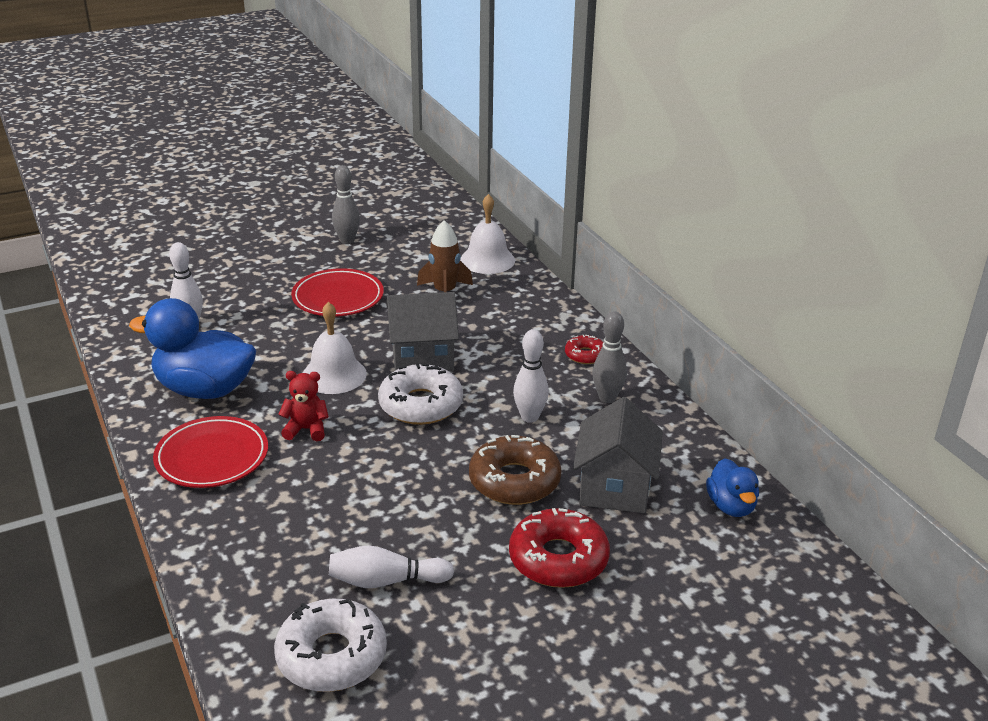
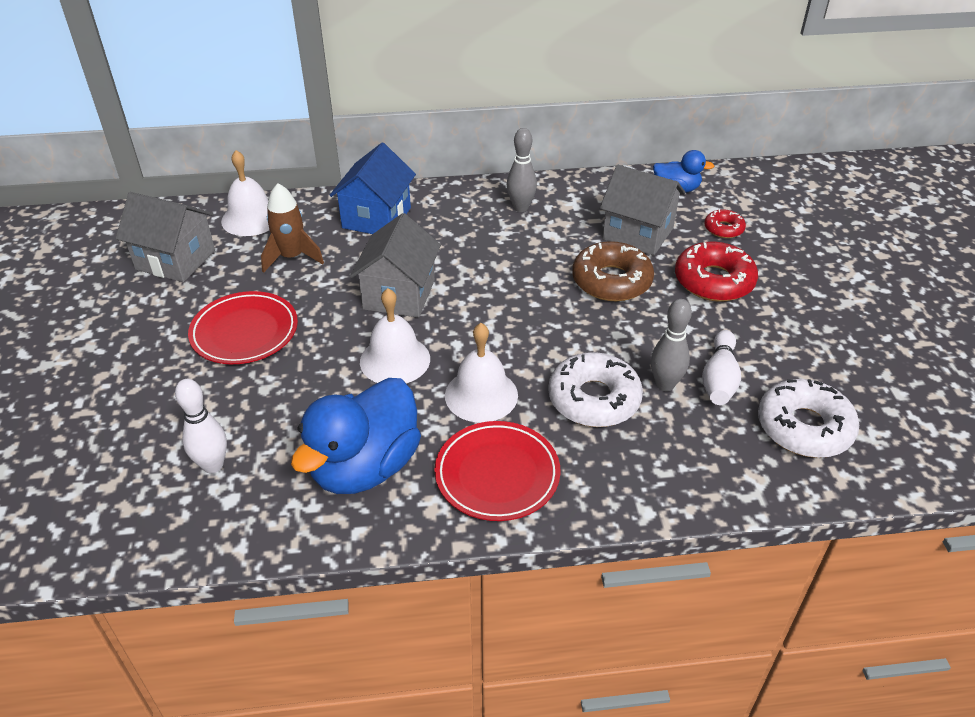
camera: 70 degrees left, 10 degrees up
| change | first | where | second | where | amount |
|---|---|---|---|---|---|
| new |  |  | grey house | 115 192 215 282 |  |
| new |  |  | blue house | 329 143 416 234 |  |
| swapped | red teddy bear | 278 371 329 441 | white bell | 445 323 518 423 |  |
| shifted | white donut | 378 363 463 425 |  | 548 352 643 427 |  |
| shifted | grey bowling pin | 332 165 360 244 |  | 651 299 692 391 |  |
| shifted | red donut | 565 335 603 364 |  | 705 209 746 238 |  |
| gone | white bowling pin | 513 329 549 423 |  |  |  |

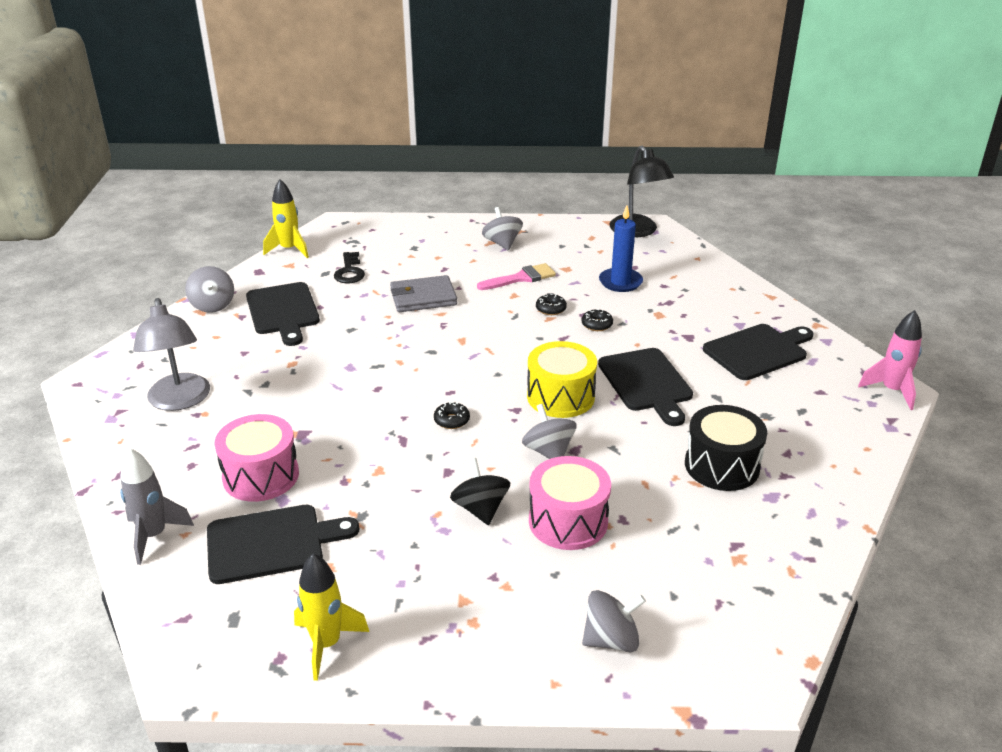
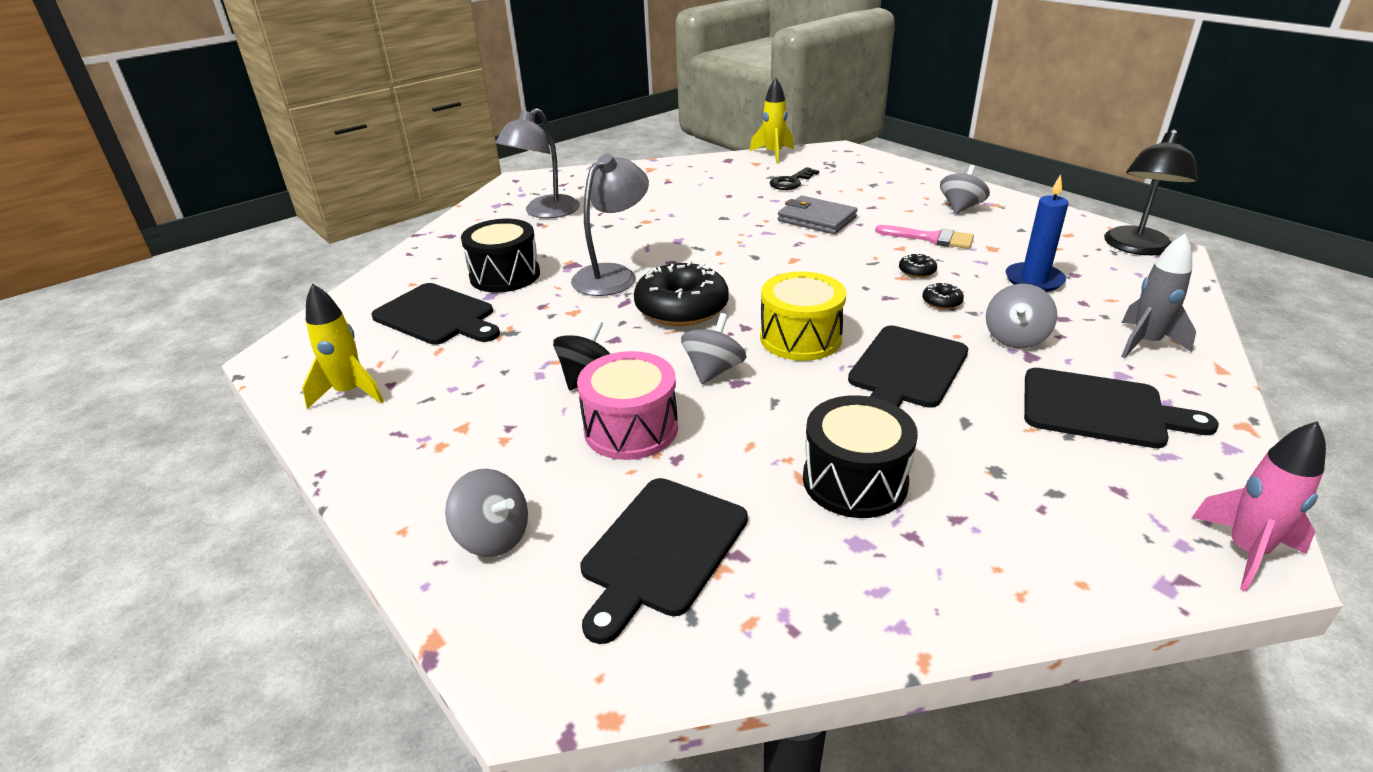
camera: 50 degrees right, 0 degrees up
| change | first | where | second | where | amount |
|---|---|---|---|---|---|
| repainted | pink drum | 215 414 299 502 | black drum | 461 219 540 292 |  |
| new |  |  | grey lamp | 571 154 649 296 |  |
| shifted | black cutting board | 246 282 320 346 |  | 580 478 748 644 |  |
| scaled | black donut | 434 402 470 429 |  | 634 261 729 326 | x2.40 |
| shifted | grey spinning top | 185 266 234 313 |  | 986 284 1057 349 |  |
| shifted | grey rocket | 120 448 194 565 |  | 1121 234 1196 358 |  |

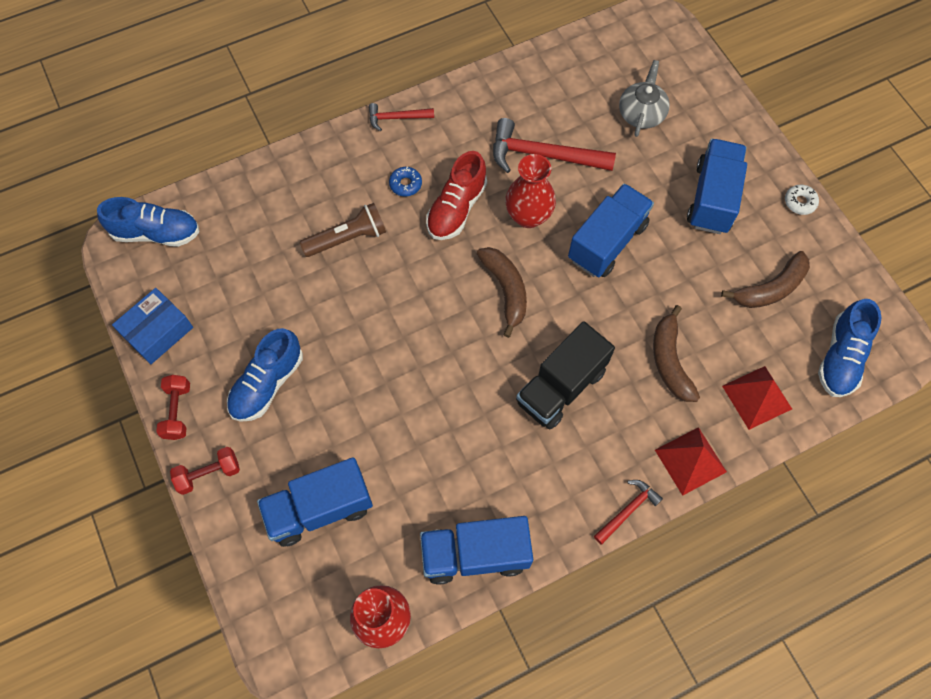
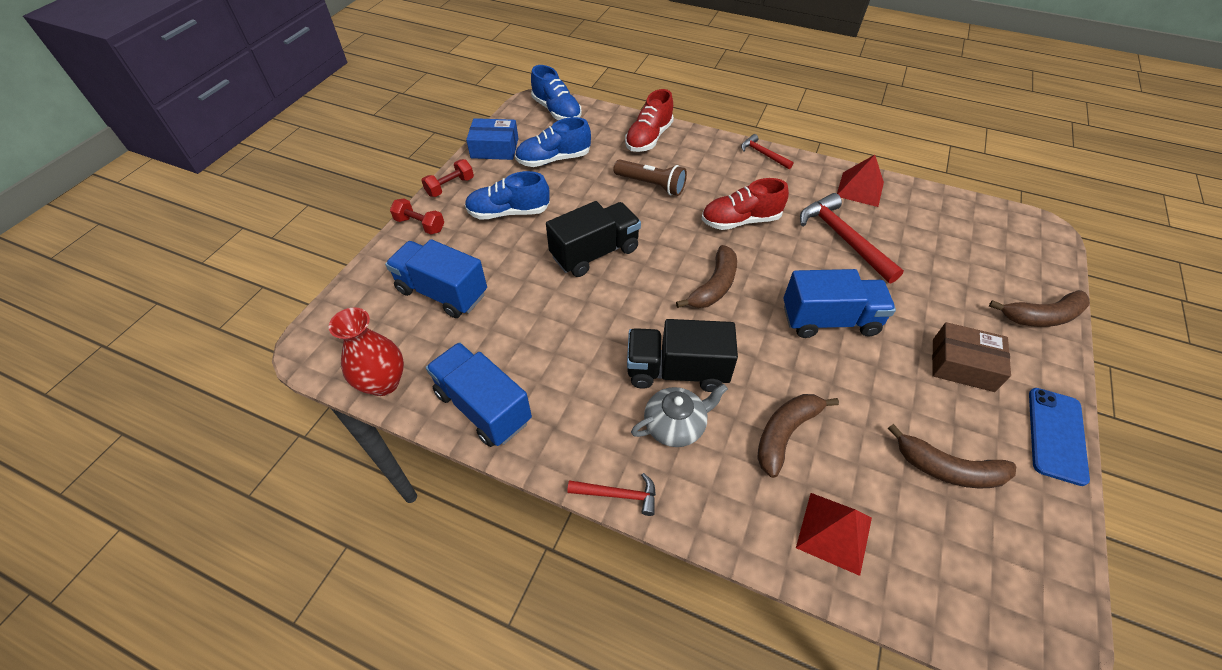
camera: 50 degrees right, 15 degrees down
| change | first | where | second | where | amount |
|---|---|---|---|---|---|
| shifted | blue shoe | 818 299 881 397 |  | 515 117 591 167 |  |
| new |  |  | black truck | 546 201 641 277 |  |
| new |  |  | red shoe | 625 89 674 152 |  |
| shifted | grey teapot | 619 60 670 137 |  | 631 384 728 447 |  |
| shifted | red pyramid | 655 427 727 496 |  | 837 155 884 207 |  |
| swapped | blue truck | 687 139 747 234 | brown box | 932 322 1011 392 |  |
| new |  |  | brown banana | 989 290 1090 327 |  |
| swapped | white donut | 785 185 819 215 | blue phone | 1029 388 1090 486 |  |
| gone | blue donut | 389 167 422 196 |  |  |  |
| gone | red vase | 505 154 556 228 |  |  |  |

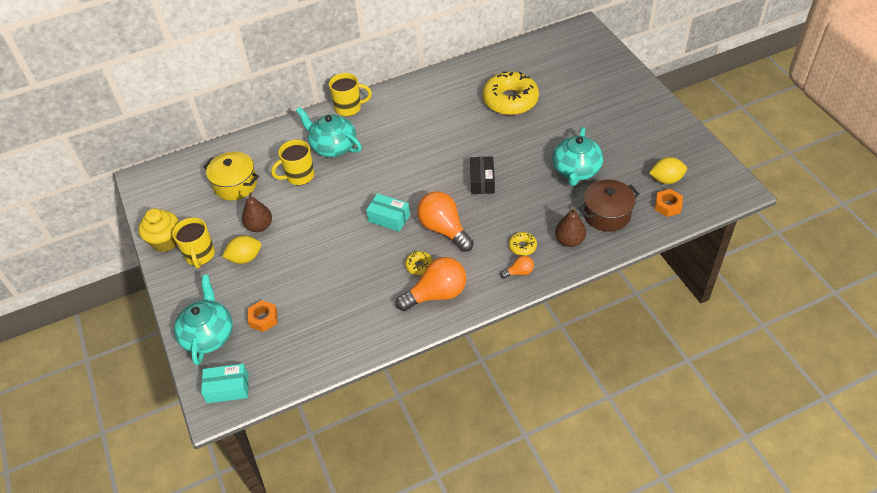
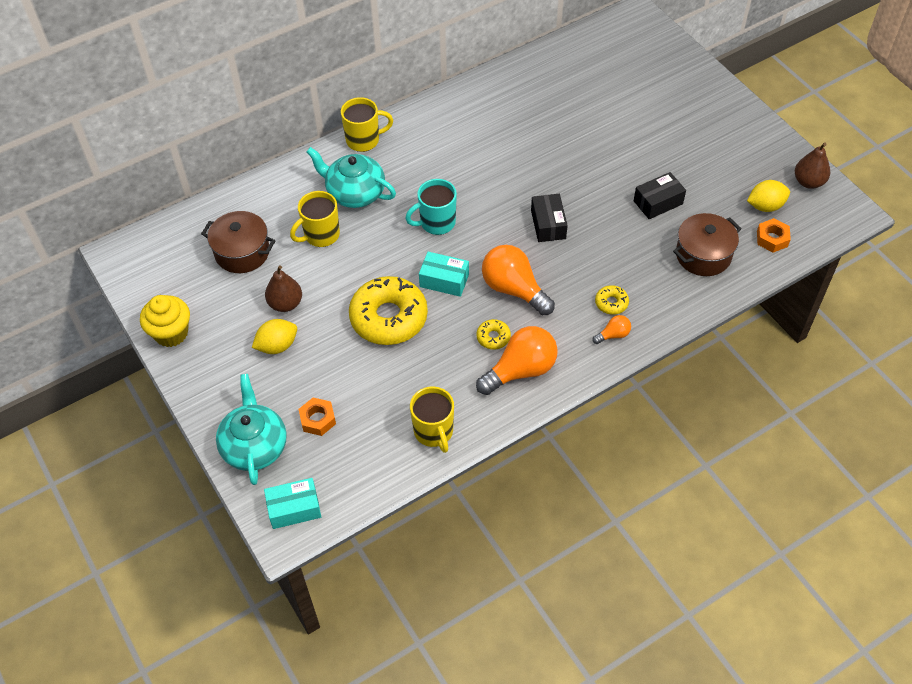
camera: 10 degrees left, 5 degrees up
| change | first | where | second | where | amount |
|---|---|---|---|---|---|
| repainted | yellow pot | 203 152 259 200 | brown pot | 201 211 276 273 |  |
| shifted | yellow donut | 483 72 539 115 |  | 349 276 428 345 |  |
| new |  |  | turquoise mug | 405 179 457 235 |  |
| shifted | yellow mug | 172 217 215 268 |  | 410 387 454 453 |  |
| swapped | turquoise teapot | 552 127 603 186 | black box | 634 172 686 219 |  |
| shifted | brown pear | 555 207 586 247 |  | 795 142 830 189 |  |

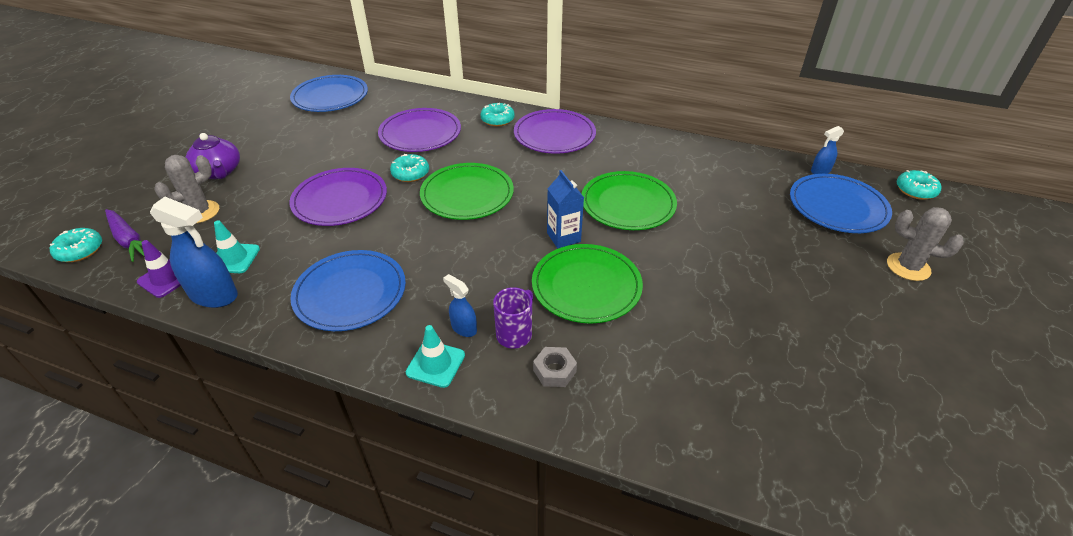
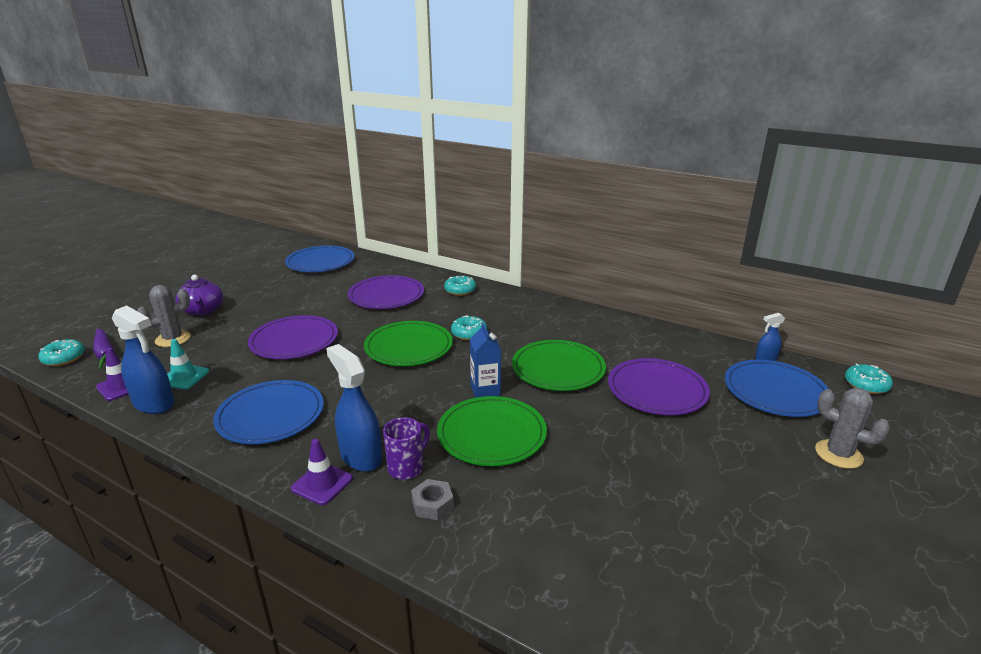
camera: 10 degrees right, 15 degrees down
| change | first | where | second | where | amount |
|---|---|---|---|---|---|
| repainted | turquoise traffic cone | 406 325 465 388 | purple traffic cone | 291 439 353 505 |  |
| scaled | blue spray bottle | 443 274 477 337 |  | 326 344 382 472 | x1.87 |
| shifted | turquoise donut | 390 154 429 182 |  | 451 315 487 340 |  |
| shifted | purple plate | 514 109 596 154 |  | 608 358 710 415 |  |

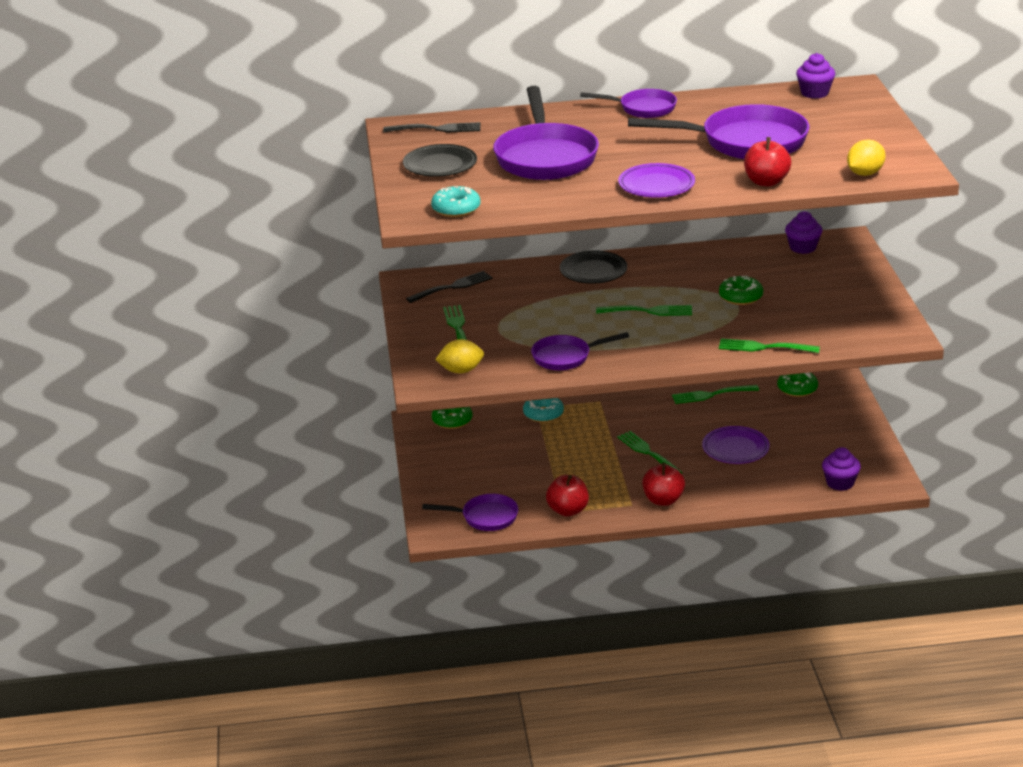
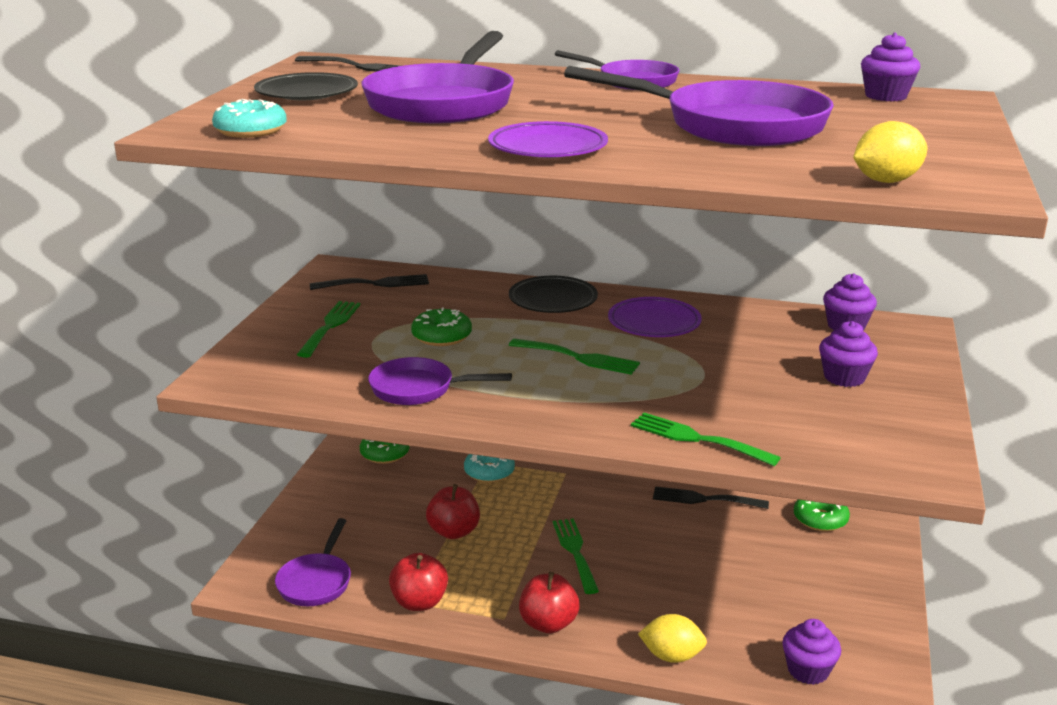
camera: 20 degrees right, 5 degrees down
| change | first | where | second | where | amount |
|---|---|---|---|---|---|
| rotated | purple pan | 422 494 518 531 |  | 275 518 351 606 | 75 degrees clockwise |
| shifted | green donut | 719 275 763 305 |  | 411 307 472 346 |  |
| shifted | red apple | 744 137 791 187 |  | 426 484 480 539 |  |
| shifted | purple plate | 702 426 770 464 |  | 608 297 702 337 |  |
| shifted | yellow lemon | 435 339 484 373 |  | 638 614 707 663 |  |
| repainted | green fork | 672 385 759 404 | black fork | 653 486 769 509 |  |
| new |  |  | purple cupcake | 819 321 878 387 |  |

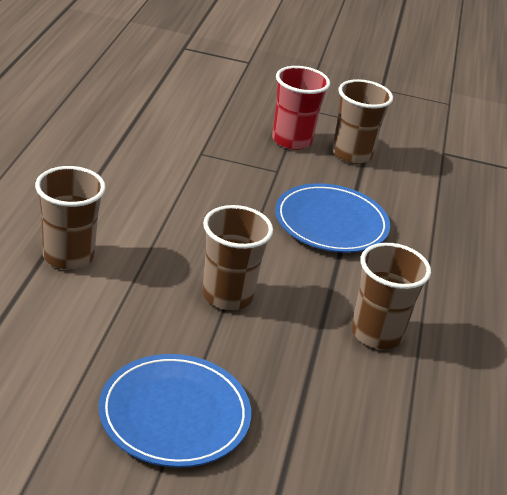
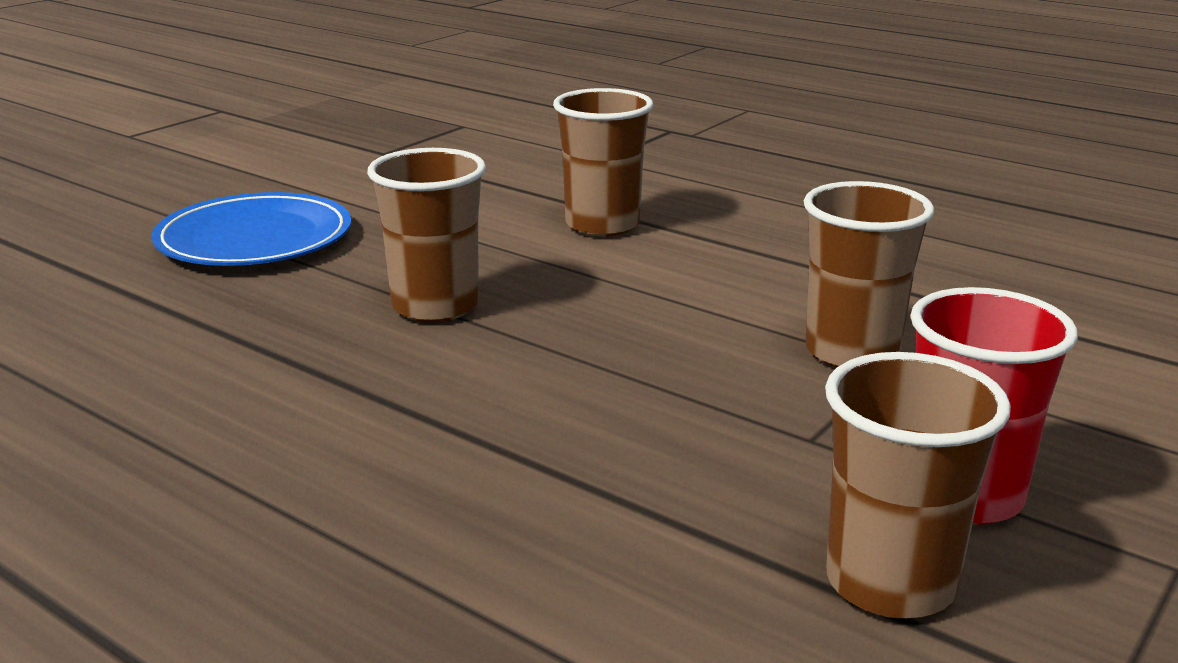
camera: 120 degrees right, 10 degrees down
| change | first | where | second | where | amount |
|---|---|---|---|---|---|
| shifted | brown cup | 352 243 431 349 |  | 804 181 934 367 |  |
| gone | blue plate | 275 183 390 253 |  |  |  |

